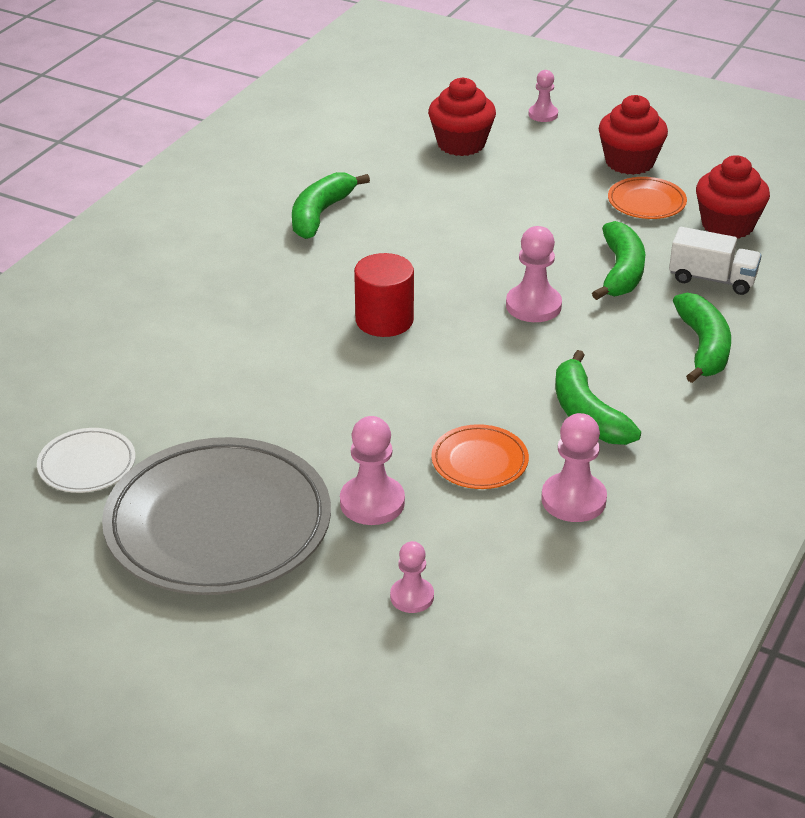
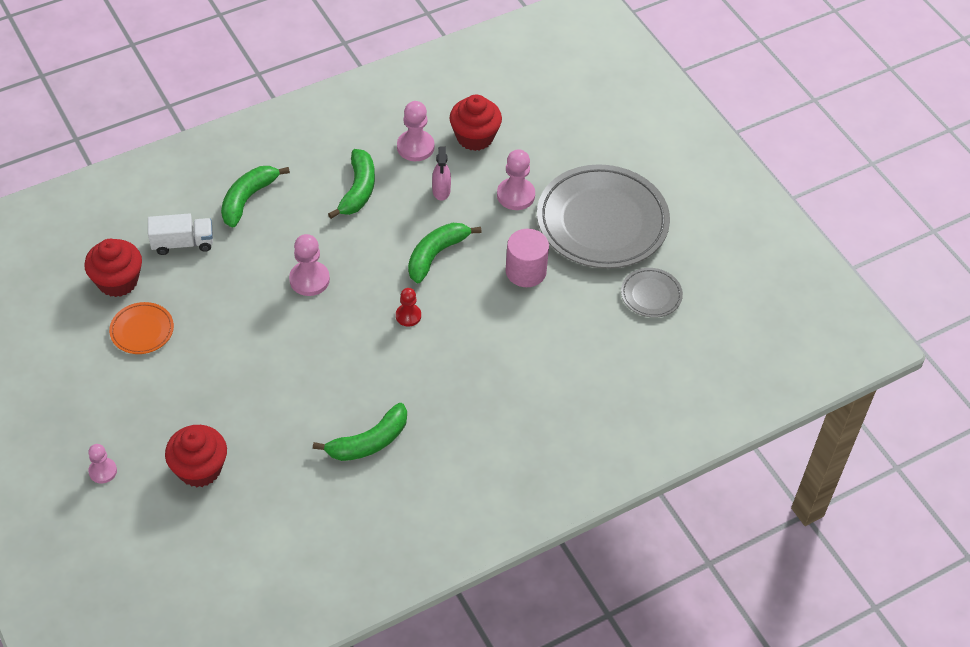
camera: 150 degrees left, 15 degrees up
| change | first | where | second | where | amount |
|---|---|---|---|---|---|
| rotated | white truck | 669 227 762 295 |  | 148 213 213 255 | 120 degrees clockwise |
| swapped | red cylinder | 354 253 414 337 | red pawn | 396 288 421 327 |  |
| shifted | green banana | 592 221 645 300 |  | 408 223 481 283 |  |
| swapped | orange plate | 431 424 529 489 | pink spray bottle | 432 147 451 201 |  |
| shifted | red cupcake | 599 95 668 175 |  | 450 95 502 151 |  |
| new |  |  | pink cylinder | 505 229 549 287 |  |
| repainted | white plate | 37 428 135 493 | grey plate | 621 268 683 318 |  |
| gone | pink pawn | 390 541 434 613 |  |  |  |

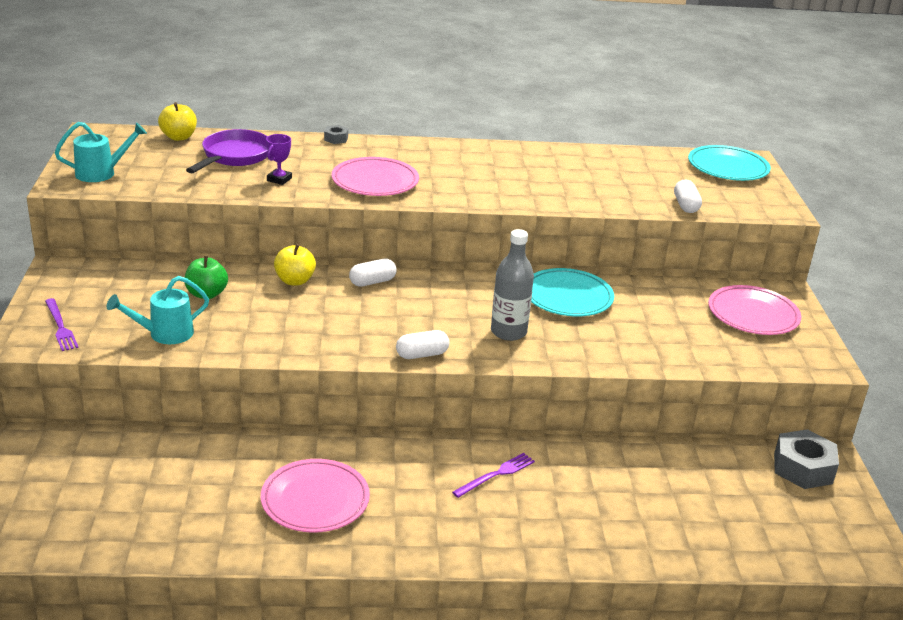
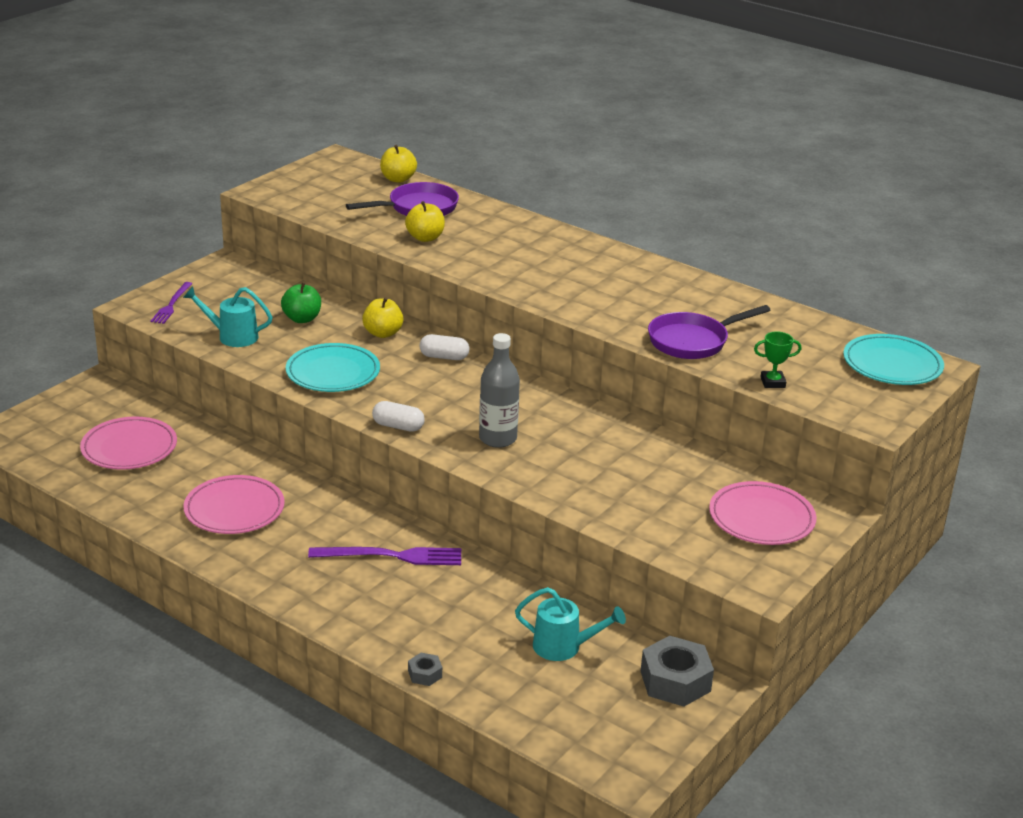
camera: 40 degrees right, 0 degrees up
| change | first | where | second | where | amount |
|---|---|---|---|---|---|
| shifted | pink plate | 332 157 419 196 |  | 80 417 177 470 |  |
| shifted | turquoise plate | 531 268 614 316 |  | 286 343 380 392 |  |
| scaled | purple fork | 452 453 535 498 |  | 308 547 461 565 | x1.54 |
| swapped | purple trophy | 266 134 292 185 | yellow apple | 405 201 445 242 |  |
| shifted | grey nut | 324 125 348 144 |  | 408 653 442 686 |  |
| shifted | turquoise watering can | 54 122 147 182 |  | 515 587 626 661 |  |
| new |  |  | purple pan | 648 305 771 359 |  |
| swapped | white capsule | 674 180 702 213 | green trophy | 754 331 801 388 |  |

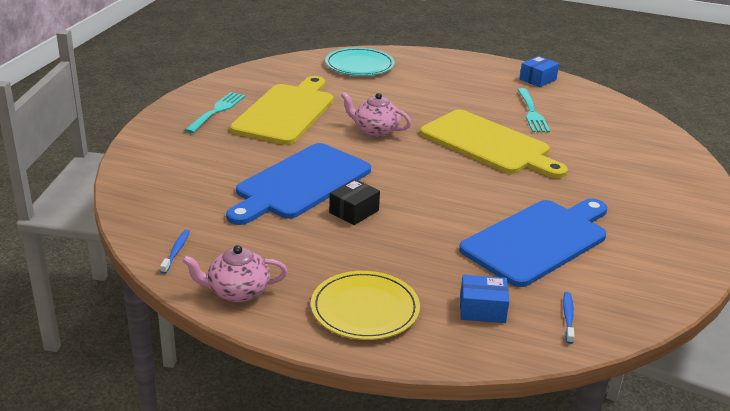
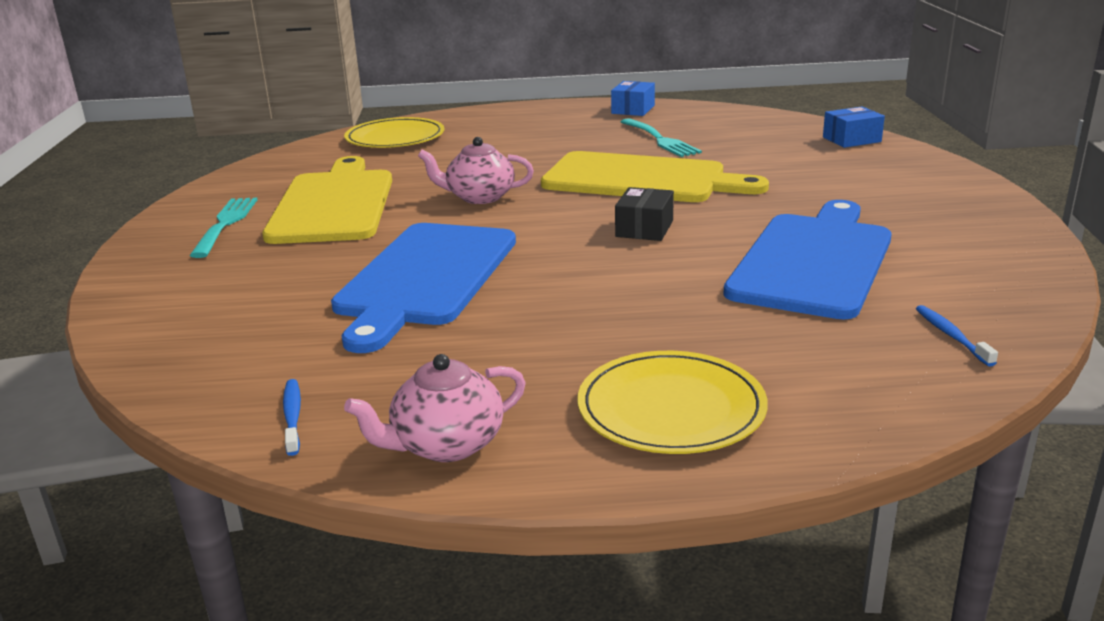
camera: 20 degrees left, 5 degrees down
| change | first | where | second | where | amount |
|---|---|---|---|---|---|
| repainted | turquoise plate | 325 47 395 76 | yellow plate | 344 117 444 148 |  |
| shifted | black box | 329 179 380 225 |  | 615 187 674 241 |  |
| shifted | blue box | 460 275 509 323 |  | 823 107 885 148 |  |

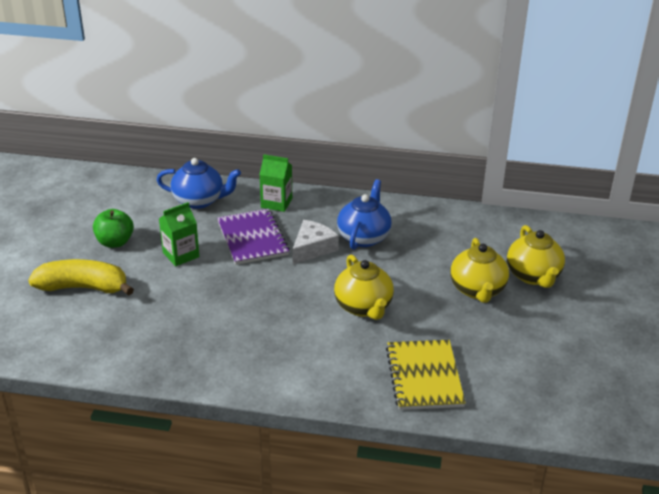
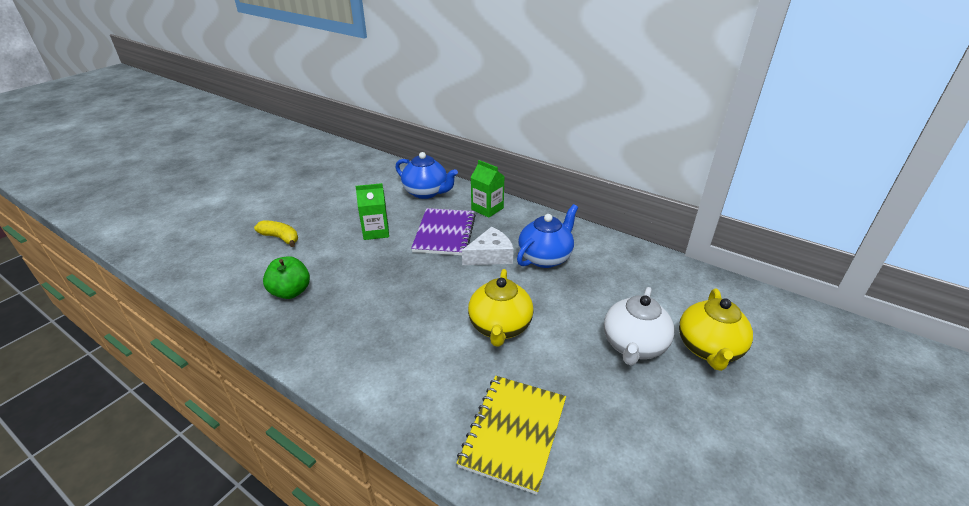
camera: 25 degrees right, 0 degrees up
| change | first | where | second | where | amount |
|---|---|---|---|---|---|
| scaled | yellow banana | 28 259 134 296 |  | 254 220 298 247 | x0.60 |
| shifted | green apple | 93 209 134 248 |  | 263 256 310 299 |  |
| repainted | yellow teapot | 450 238 509 303 | white teapot | 604 287 674 365 |  |

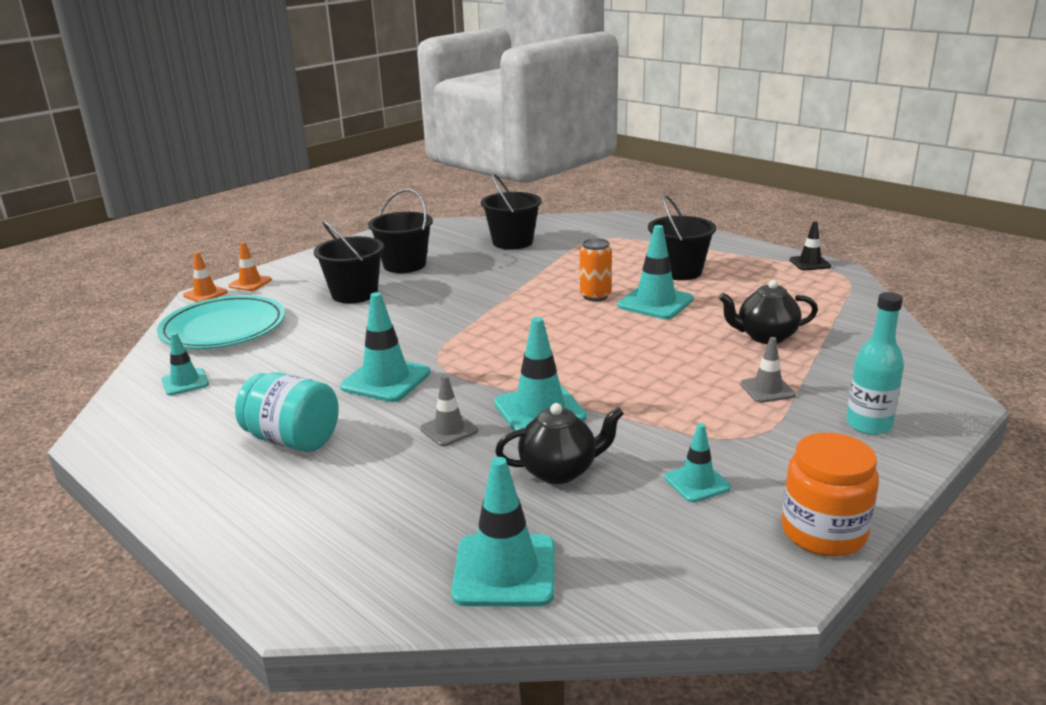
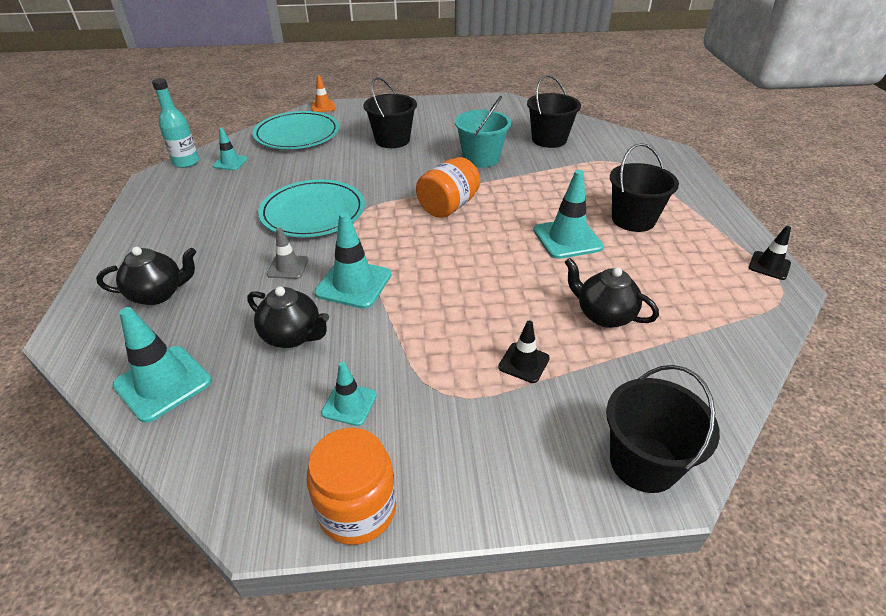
camera: 40 degrees right, 15 degrees up
| change | first | where | second | where | amount |
|---|---|---|---|---|---|
| new |  |  | black teapot | 96 247 196 305 |  |
| shifted | turquoise bottle | 846 292 904 435 |  | 152 78 199 168 |  |
| swapped | turquoise traffic cone | 340 292 430 402 | turquoise plate | 258 180 365 237 |  |
| new |  |  | orange jar | 416 157 480 218 |  |
| new |  |  | turquoise bucket | 455 96 511 168 |  |
| repainted | grey traffic cone | 740 337 796 403 | black traffic cone | 498 321 550 383 |  |
| shifted | black bucket | 368 189 433 273 |  | 606 365 720 493 |  |
| gone | orange traffic cone | 229 242 272 291 |  |  |  |
| gone | turquoise jar | 235 372 339 452 |  |  |  |
| gone | orange can | 580 238 612 301 |  |  |  |

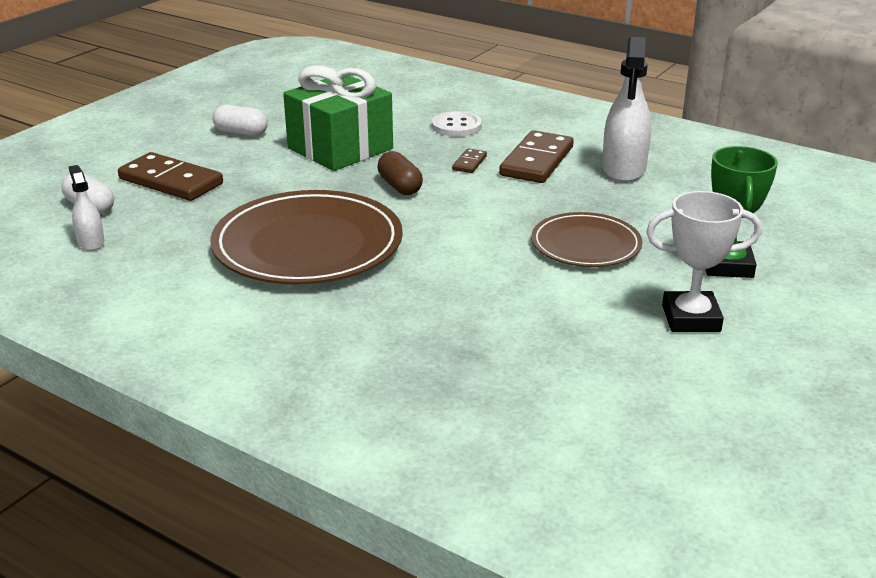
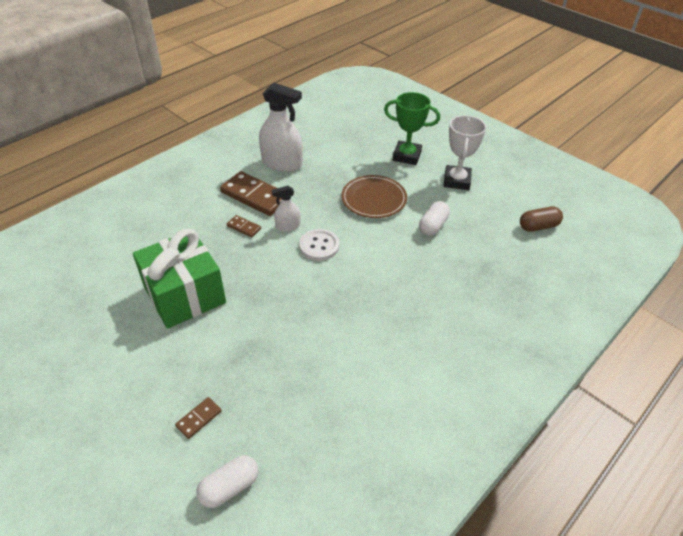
camera: 80 degrees left, 15 degrees up
| change | first | where | second | where | amount |
|---|---|---|---|---|---|
| scaled | brown domino | 118 152 223 201 |  | 175 397 222 439 | x0.46 |
| shifted | white spray bottle | 68 165 104 251 |  | 272 186 301 232 |  |
| shifted | white button | 432 111 482 137 |  | 299 229 339 261 |  |
| shifted | white capsule | 212 104 268 136 |  | 419 201 450 236 |  |
| shifted | brown capsule | 377 151 423 195 |  | 520 206 563 232 |  |
| gone | brown plate | 210 190 403 285 |  |  |  |

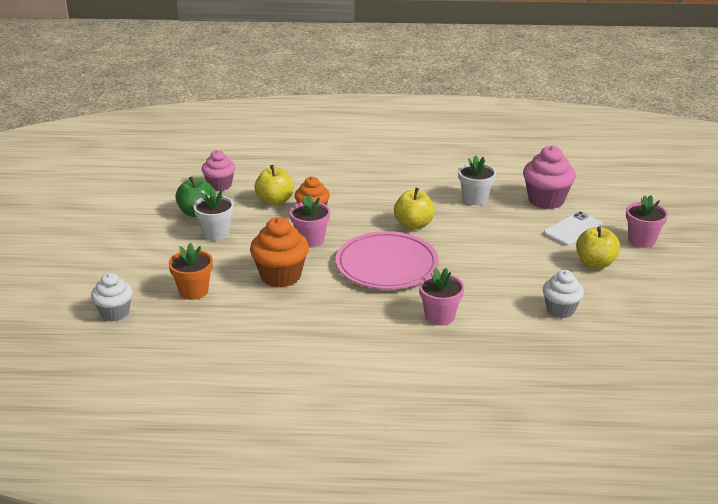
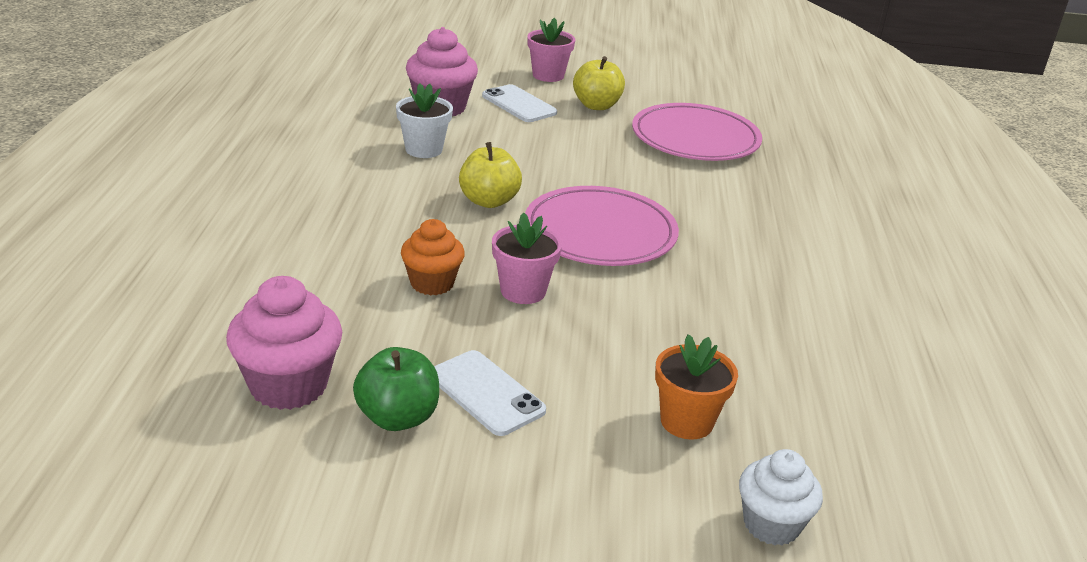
camera: 90 degrees left, 0 degrees up
| change | first | where | second | where | amount |
|---|---|---|---|---|---|
| scaled | pink cupcake | 202 150 235 191 |  | 226 276 342 410 | x1.50 |
| swapped | white flower pot | 193 188 234 241 | white phone | 434 350 546 436 |  |
| swapped | white cupcake | 543 270 584 318 | pink plate | 632 103 762 161 |  |
| gone | orange cupcake | 250 217 309 287 |  |  |  |
| gone | yellow apple | 255 165 294 205 |  |  |  |
| gone | pink flower pot | 419 268 464 326 |  |  |  |

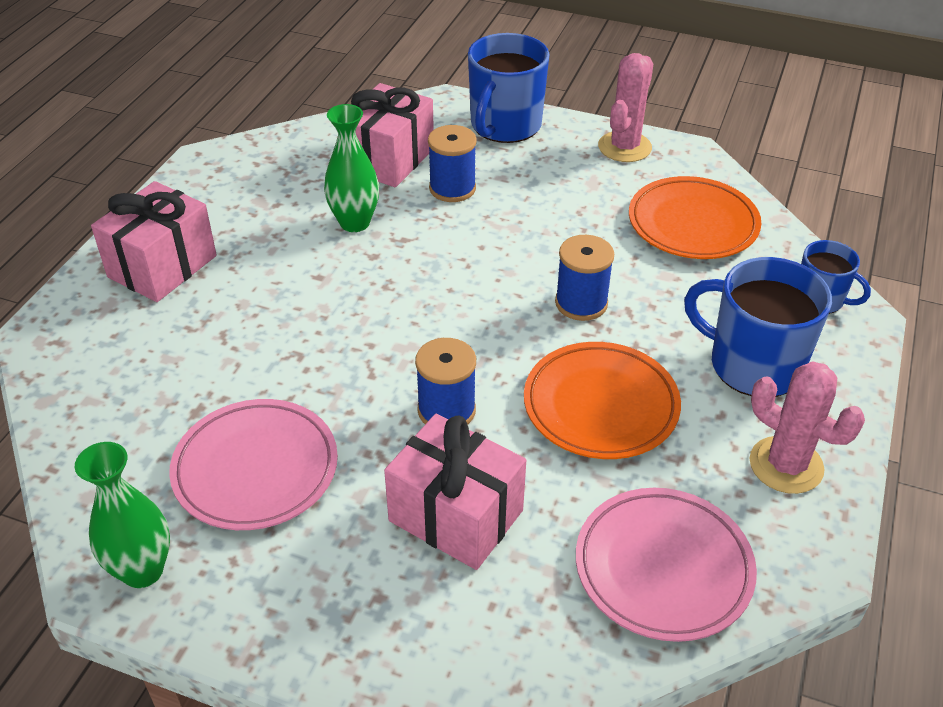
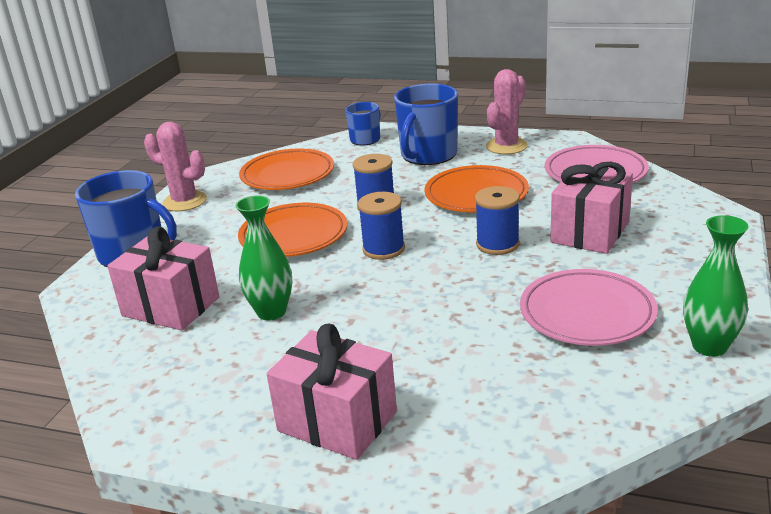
camera: 90 degrees left, 15 degrees down
| change | first | where | second | where | amount |
|---|---|---|---|---|---|
| new |  |  | orange plate | 238 203 347 257 |  |
| shifted | blue spool | 428 125 477 202 |  | 358 192 405 260 |  |

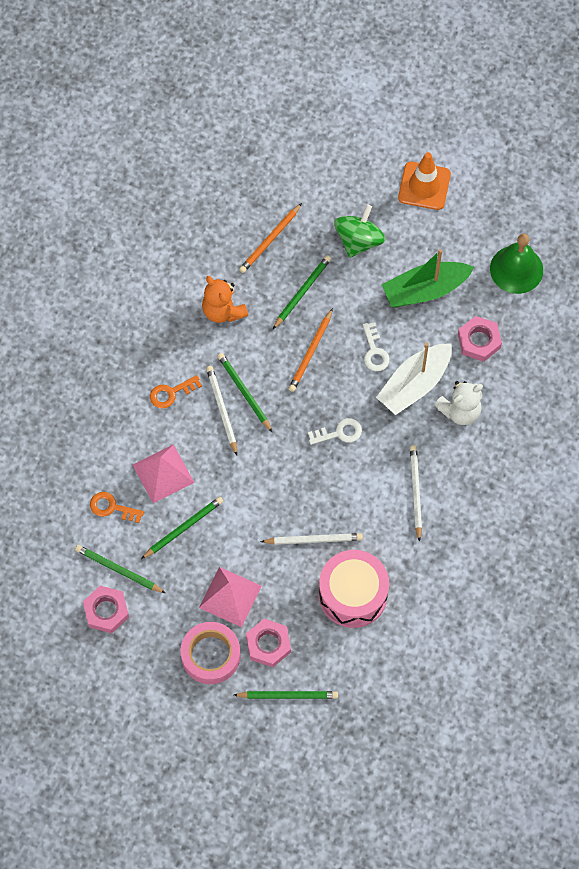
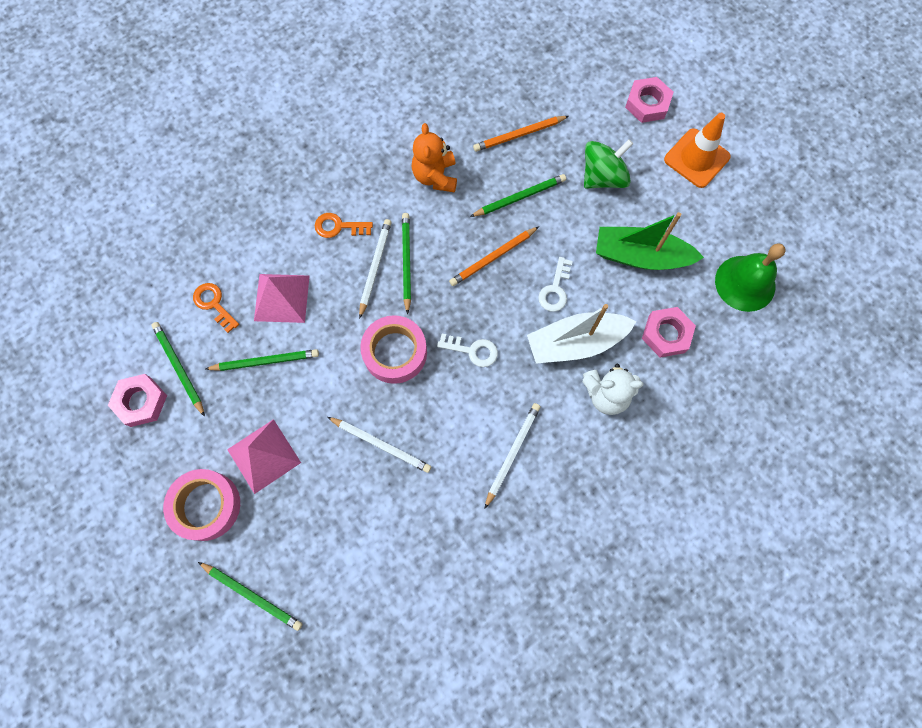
camera: 30 degrees right, 5 degrees up
| change | first | where | second | where | amount |
|---|---|---|---|---|---|
| new |  |  | pink tape | 360 315 427 384 |  |
| shifted | pink nut | 246 619 291 667 |  | 625 77 674 123 |  |
| gone | pink drum | 319 550 389 628 |  |  |  |

